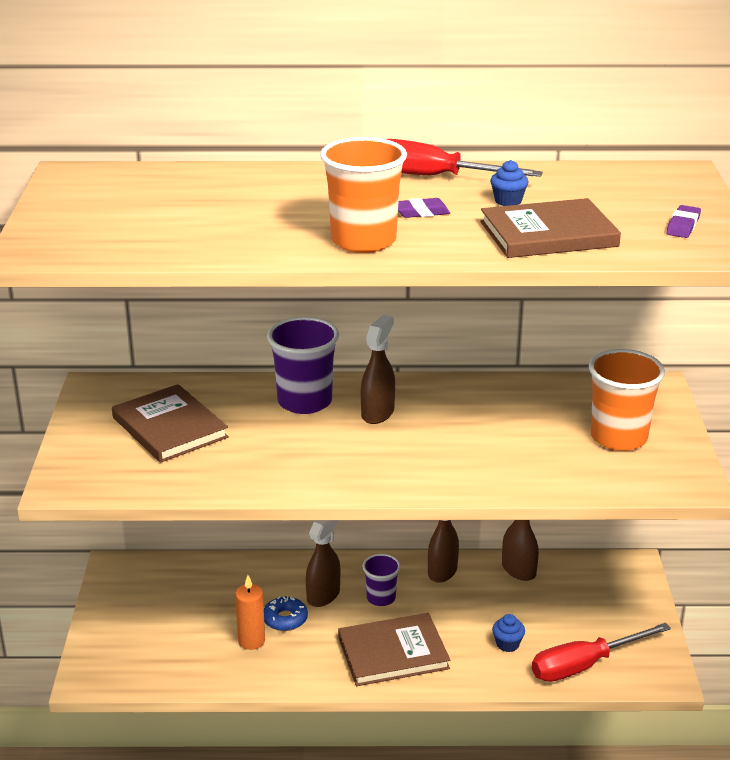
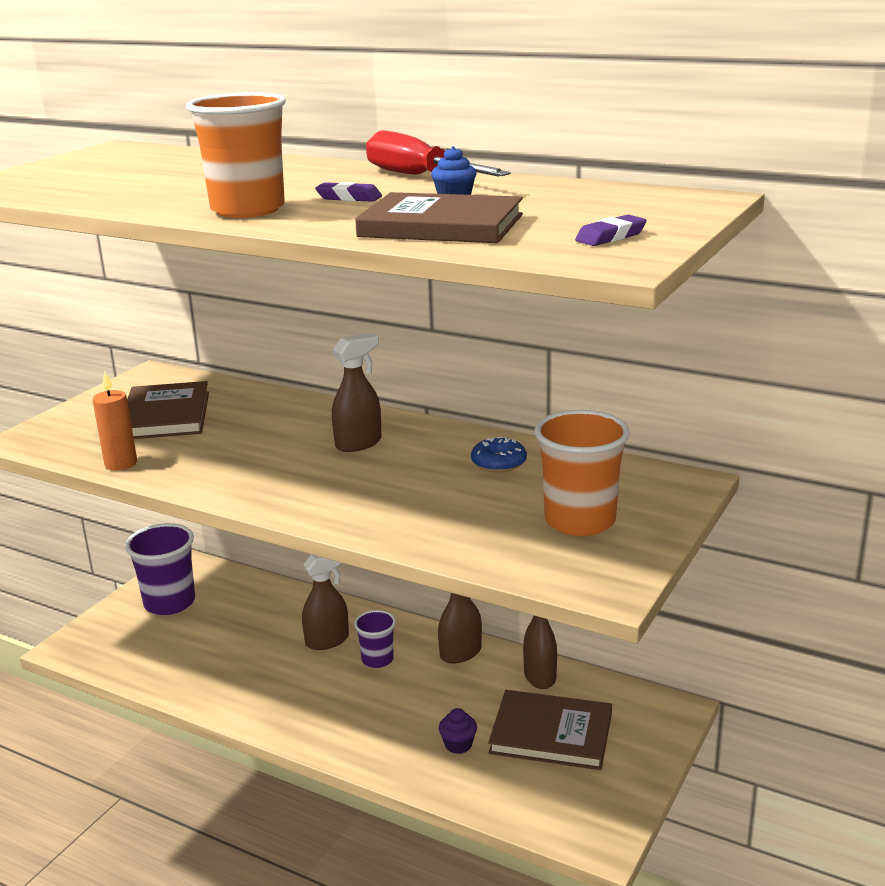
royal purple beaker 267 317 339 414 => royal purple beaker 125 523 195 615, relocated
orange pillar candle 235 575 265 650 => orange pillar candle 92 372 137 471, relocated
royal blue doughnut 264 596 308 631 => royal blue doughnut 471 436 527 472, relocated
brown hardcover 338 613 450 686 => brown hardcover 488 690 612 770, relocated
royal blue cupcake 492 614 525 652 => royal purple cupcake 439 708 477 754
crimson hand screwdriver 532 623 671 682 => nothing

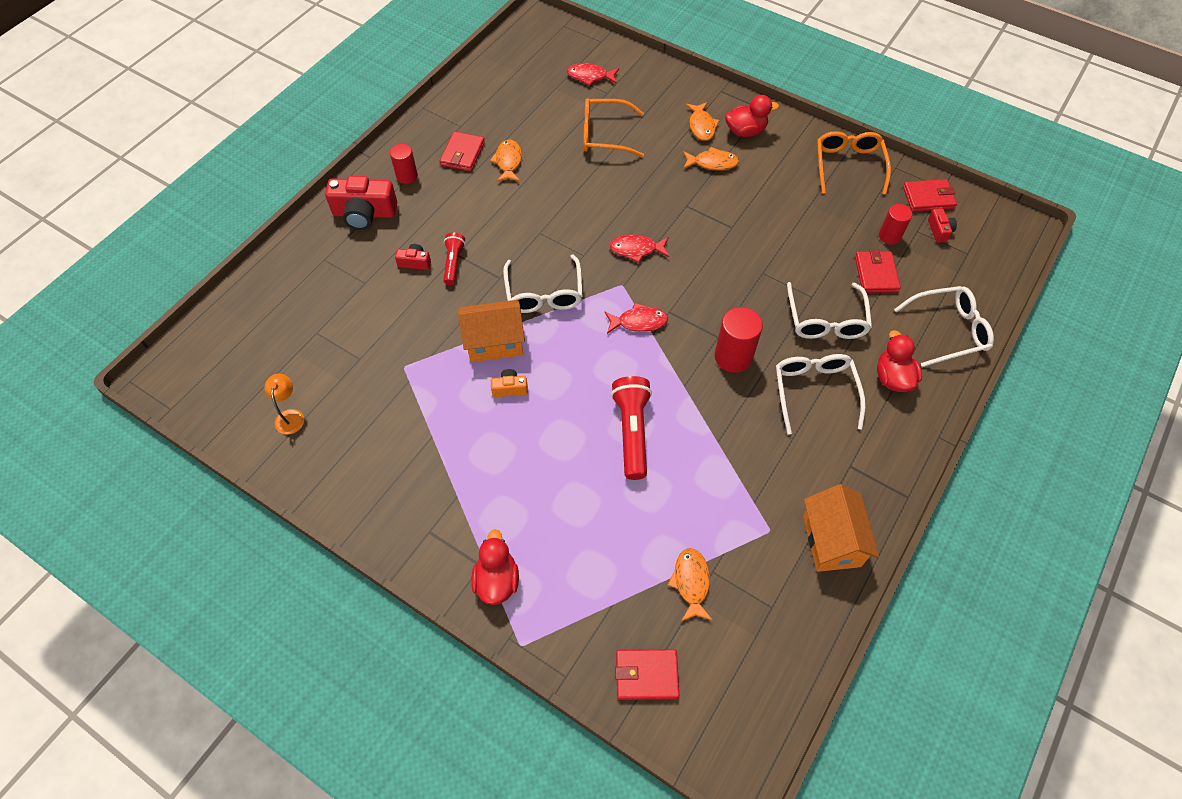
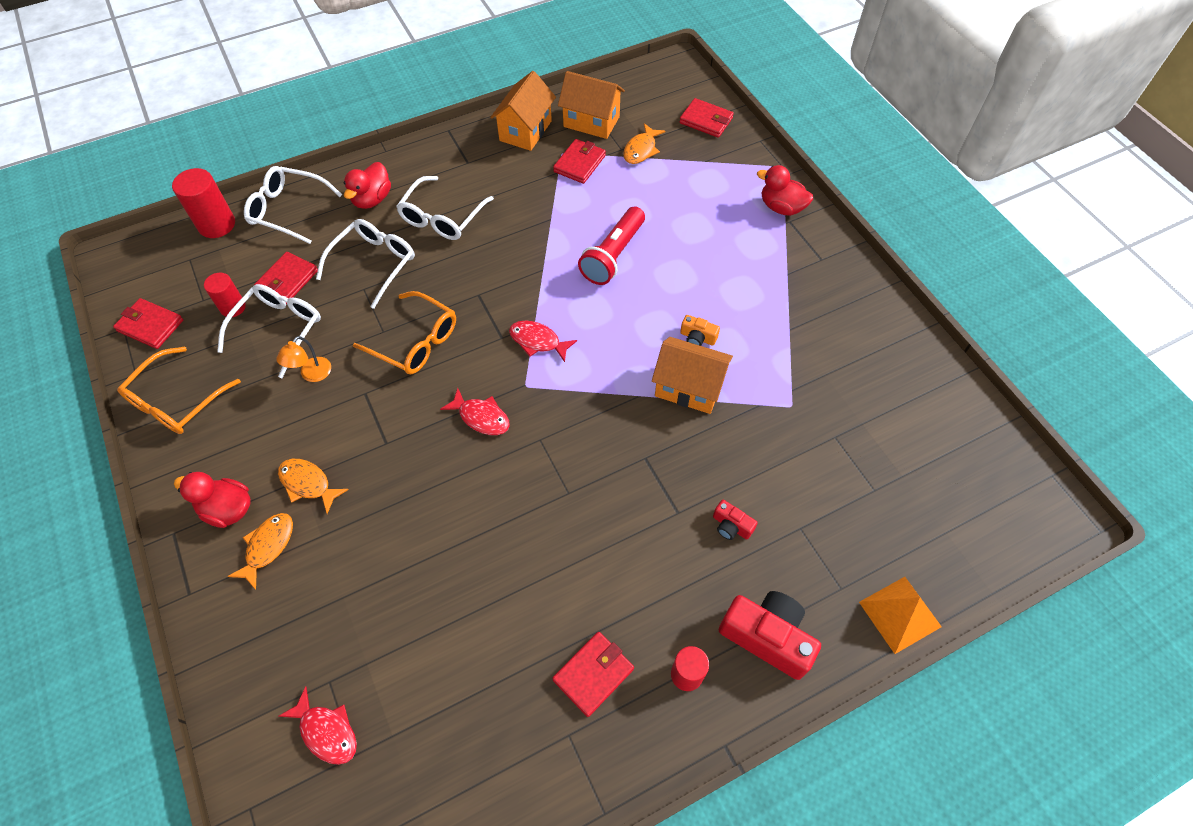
orange glasses 583 98 644 157 => orange glasses 353 291 456 374, relocated
orange toy fish 490 139 522 182 => nothing
crimson camera 928 208 957 243 => nothing
crimson torch 443 232 466 285 => nothing
pure white glasses 503 254 583 313 => pure white glasses 217 284 321 378, relocated
crimson cylinder shape 714 307 763 373 => crimson cylinder shape 172 168 235 238, relocated
orange desk lamp 264 374 304 435 => orange desk lamp 276 336 331 382, relocated
crimson duck 471 529 519 605 => crimson duck 757 165 813 216, 90 degrees clockwise
nothing => orange toy house 558 71 625 139
nothing => crimson wallet 553 139 606 184
nothing => orange pyramid 859 577 942 654

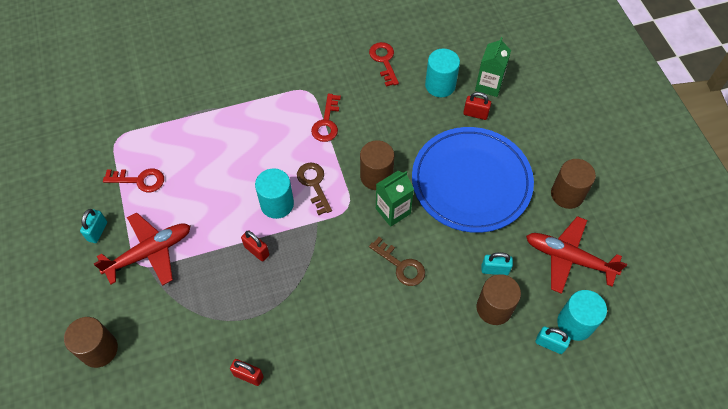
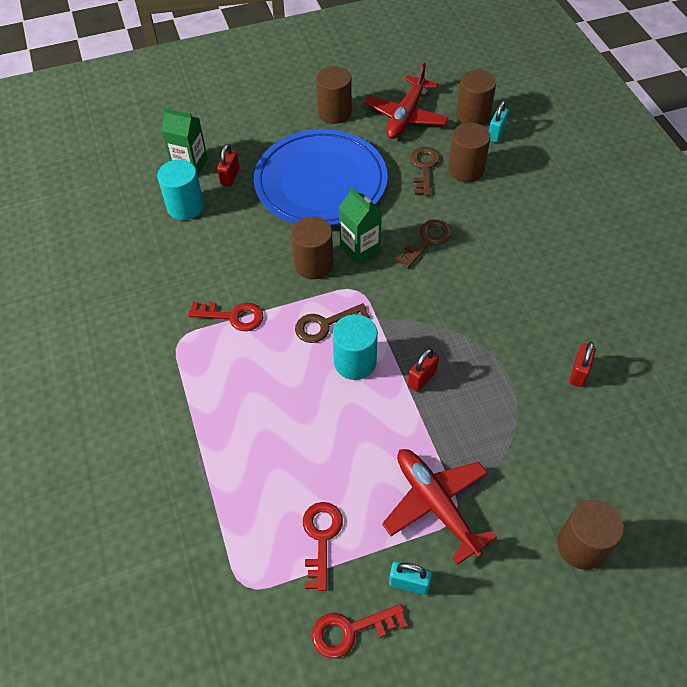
crimson door key 369 42 399 87 => crimson door key 312 604 407 658, relocated
teal padlock 482 252 513 275 => brown door key 410 147 440 196
teal cylinder shape 557 290 607 341 => brown cylinder shape 456 70 496 126

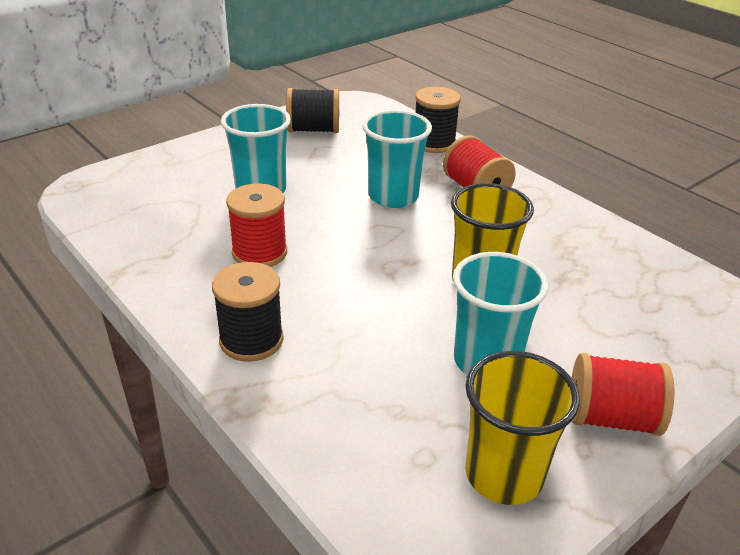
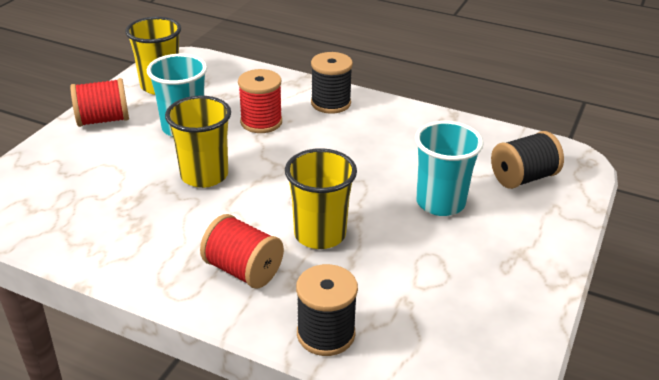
ebony reel of thread 286 88 339 133 => ebony reel of thread 491 131 564 189, relocated
teal beaker 362 110 432 208 => bright yellow beaker 285 148 357 249
crimson reel of thread 226 183 287 267 => crimson reel of thread 238 69 282 133, relocated

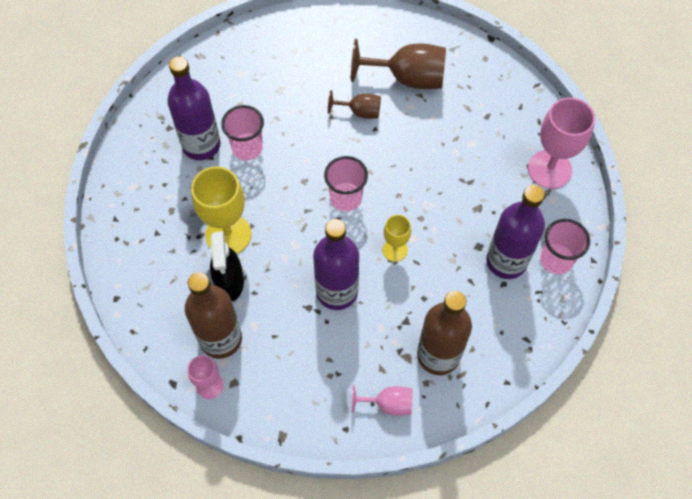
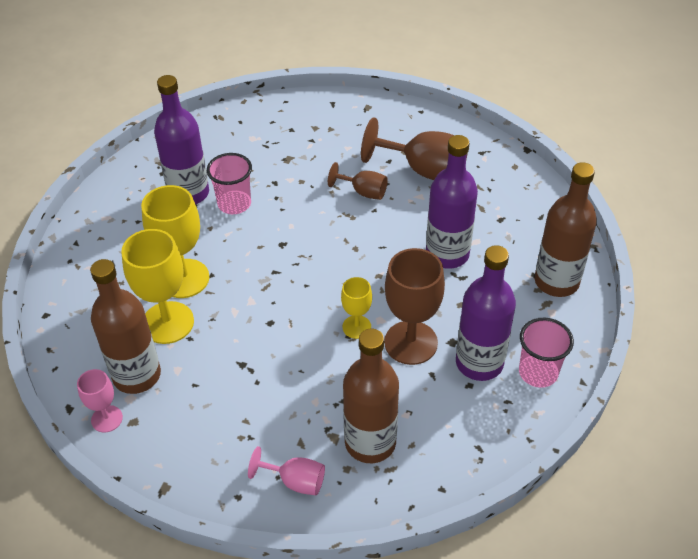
rose-pink chalice 528 97 595 189 => brown bottle 535 162 597 297
rose-pink beaker 324 156 368 211 => nothing
royal purple bottle 313 219 359 310 => royal purple bottle 426 135 478 269, relocated
ebony spray bottle 210 231 244 301 => bright yellow chalice 121 229 194 344
nothing => brown chalice 384 248 445 365

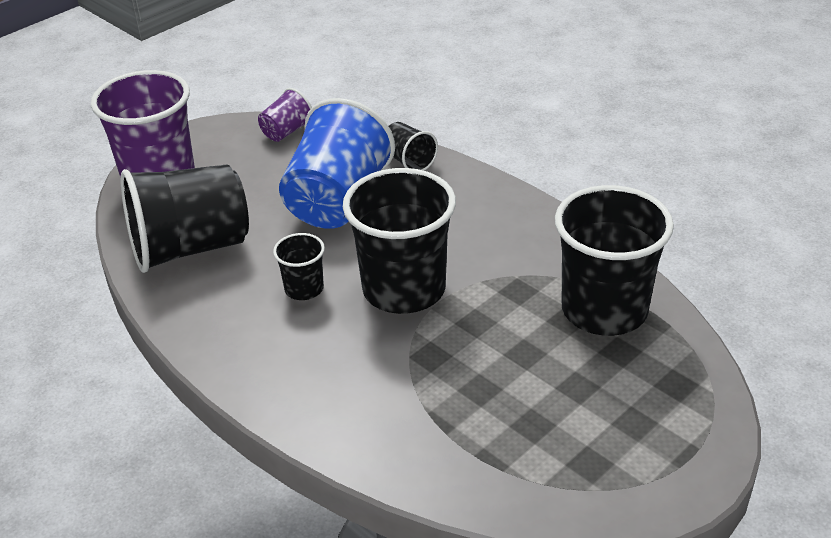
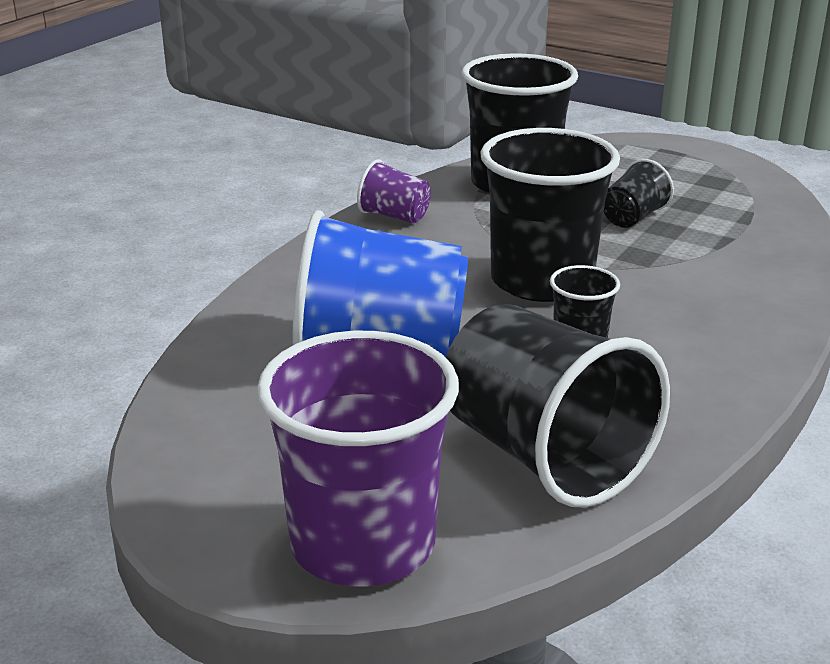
royal purple beaker 258 88 312 142 => royal purple beaker 357 159 431 223, relocated
ebony beaker 389 122 438 171 => ebony beaker 604 159 674 228, relocated

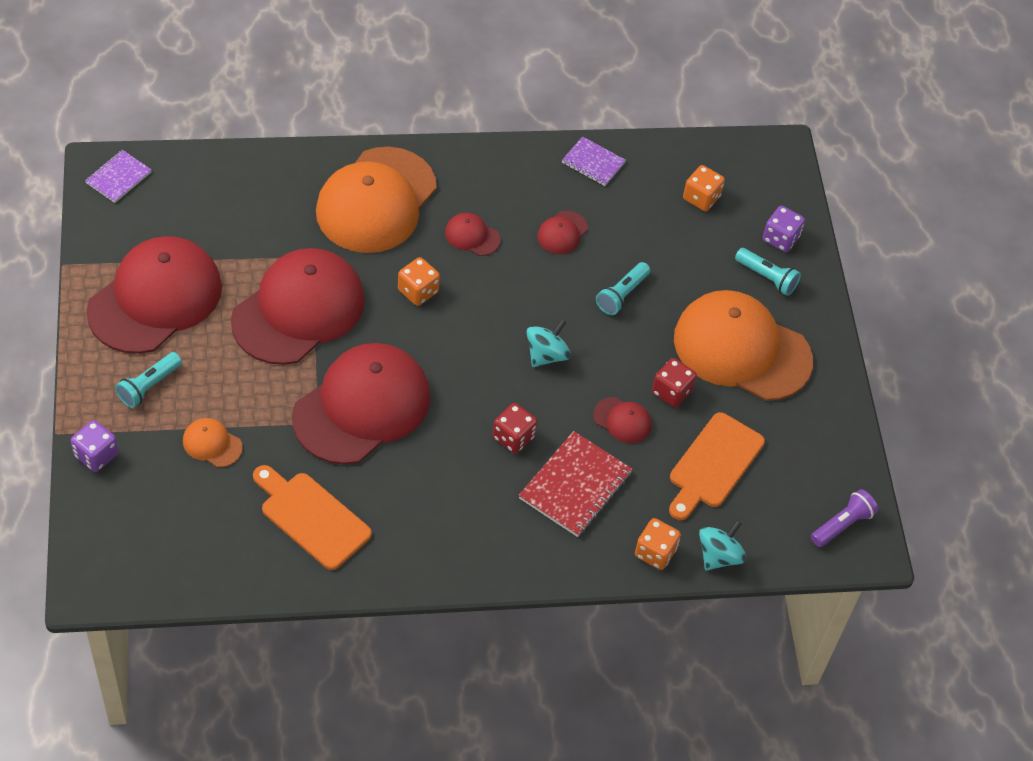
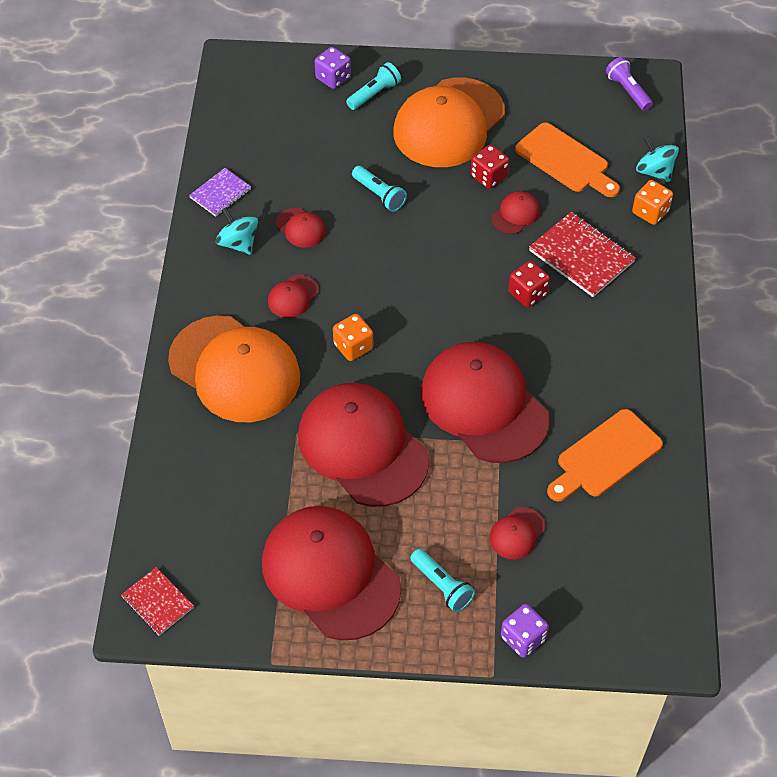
royal purple exercise book 85 150 152 203 => crimson exercise book 121 567 194 636
orange dice 683 165 725 211 => nothing
teal toy top 526 319 571 367 => teal toy top 216 208 258 255, relocated
orange peaked cap 183 418 243 467 => crimson peaked cap 490 507 545 559

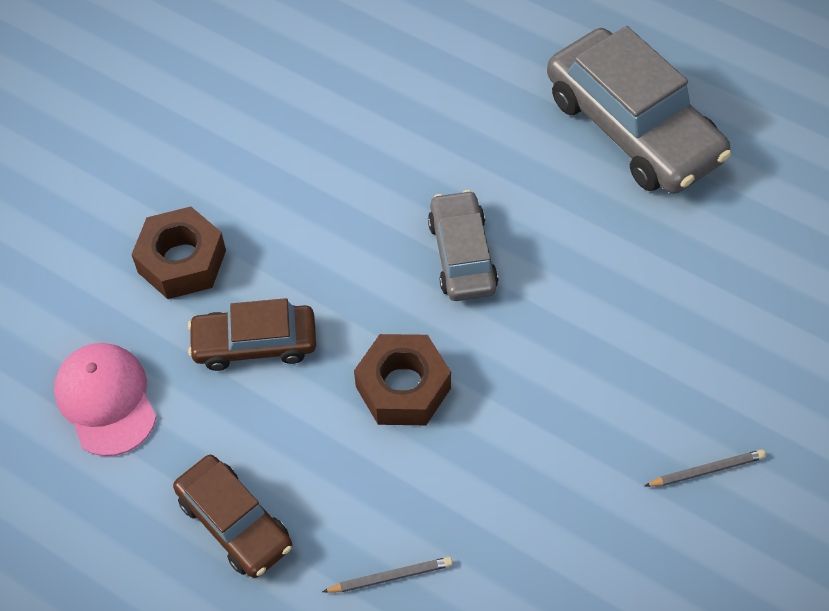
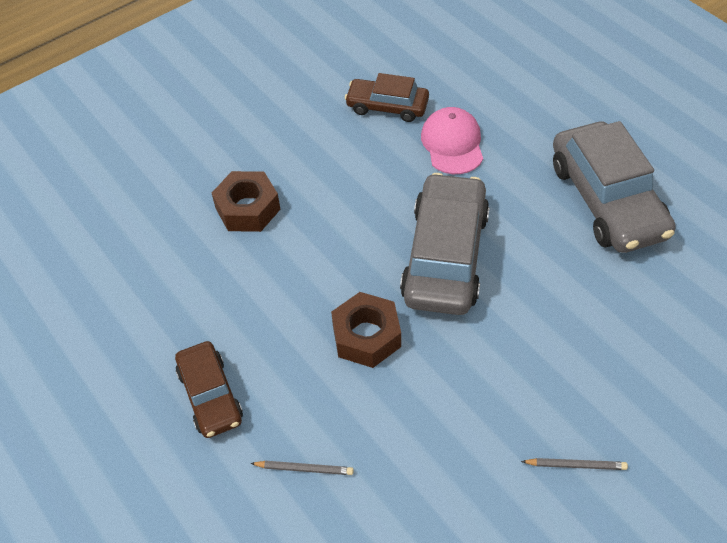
grey car 428 190 498 301 => grey car 400 173 490 315, x1.74
brown car 188 298 316 371 => brown car 345 73 429 122, relocated
rose-pink peaked cap 54 343 156 456 => rose-pink peaked cap 421 107 483 174, relocated

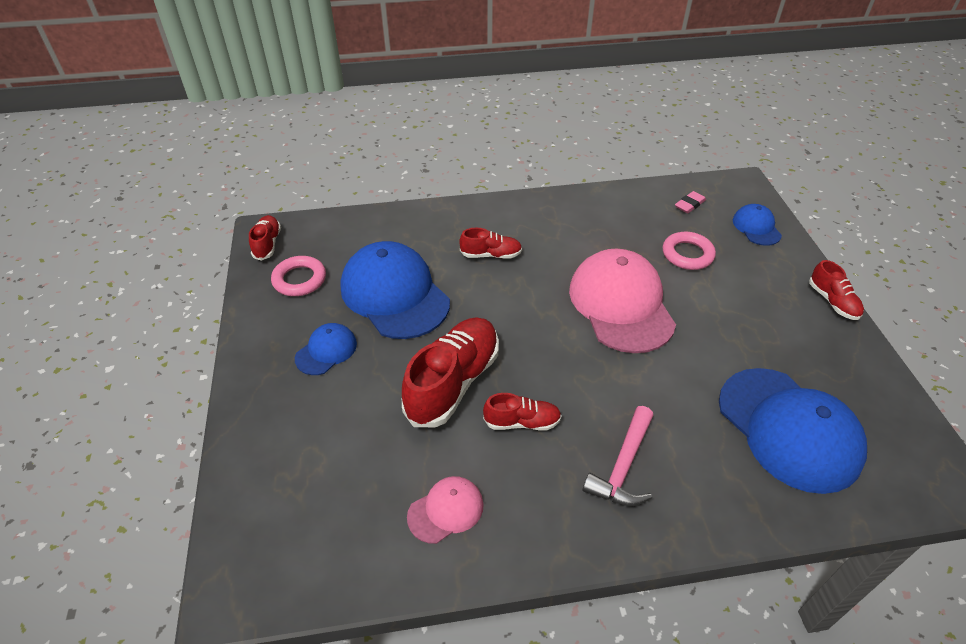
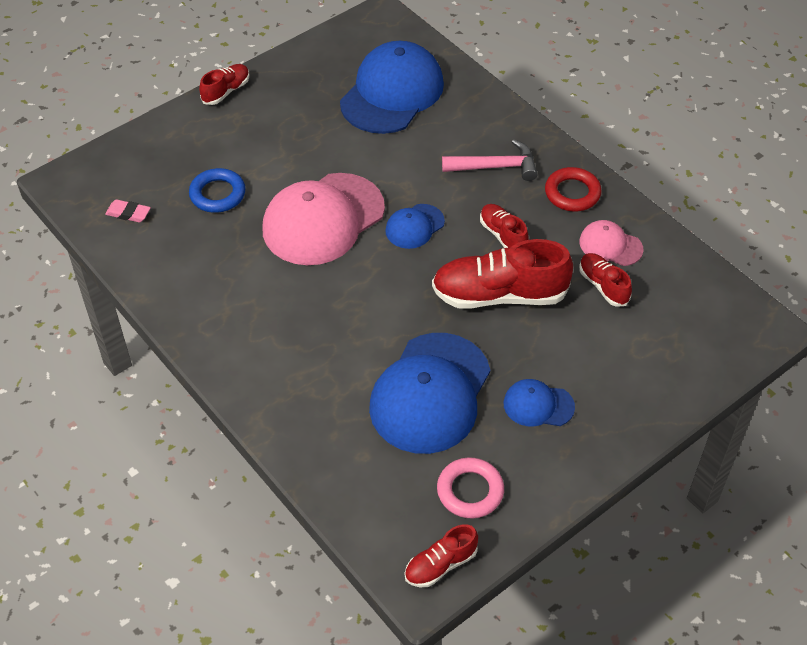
royal blue peaked cap 733 204 782 246 => royal blue peaked cap 385 204 445 249, relocated
crimson shoe 459 228 522 259 => crimson shoe 579 253 632 307, relocated
rose-pink ring 663 232 716 270 => royal blue ring 189 168 246 213
nothing => crimson ring 545 167 602 212

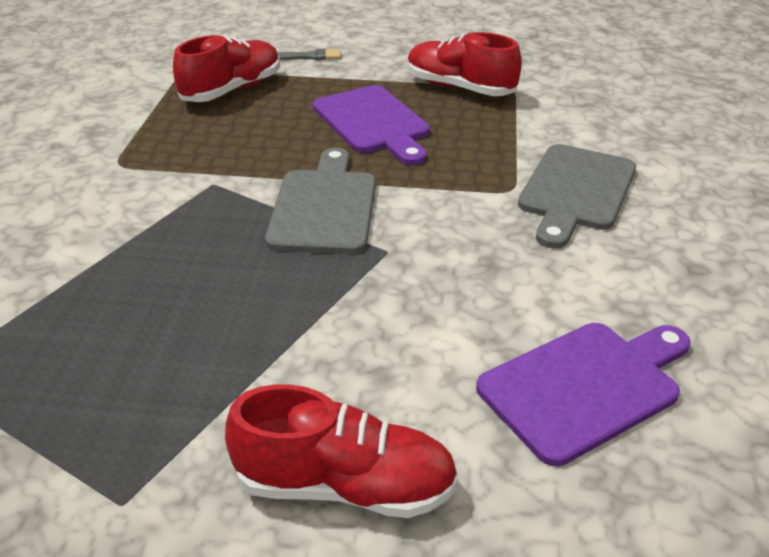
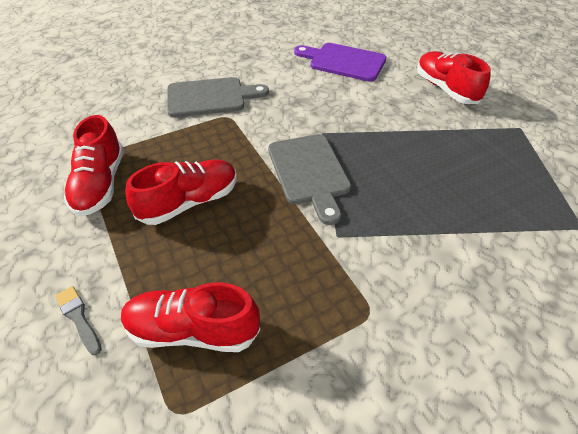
royal purple bread board 313 85 430 165 => crimson shoe 125 159 237 225
grey bread board 265 148 376 254 => grey bread board 268 134 351 225, 75 degrees counterclockwise

